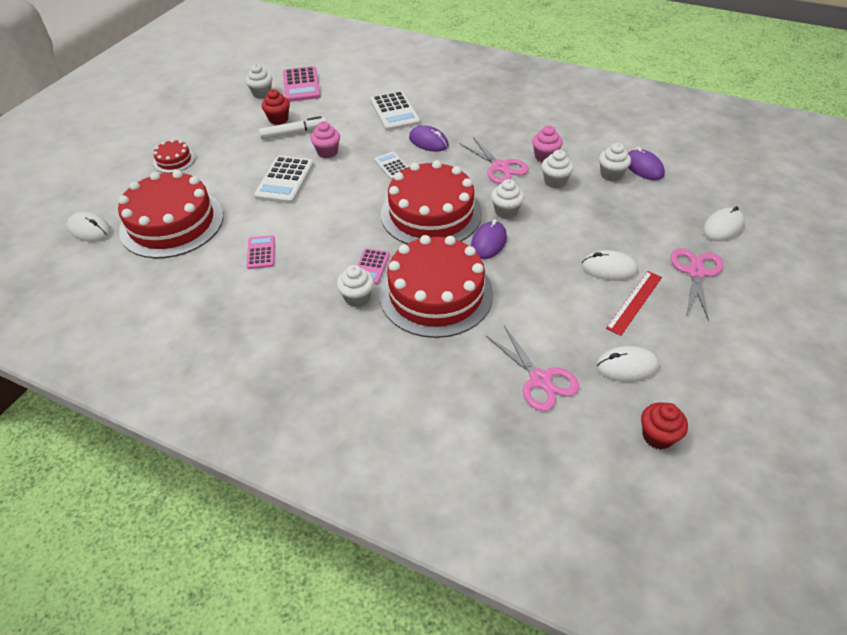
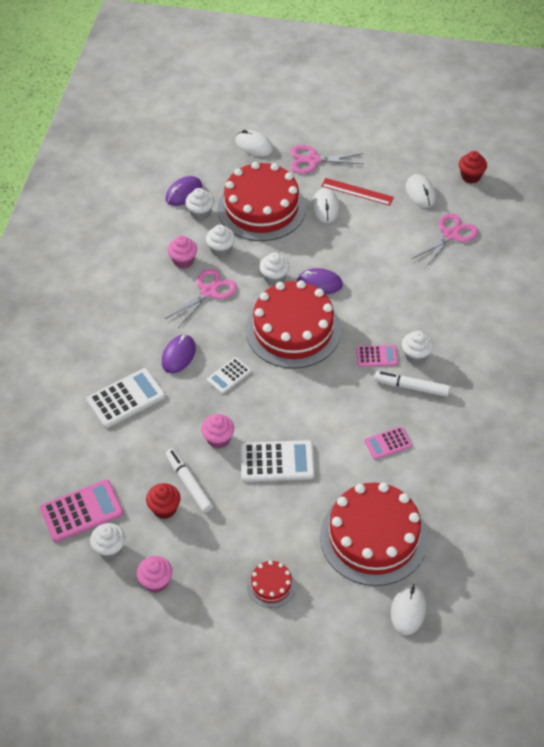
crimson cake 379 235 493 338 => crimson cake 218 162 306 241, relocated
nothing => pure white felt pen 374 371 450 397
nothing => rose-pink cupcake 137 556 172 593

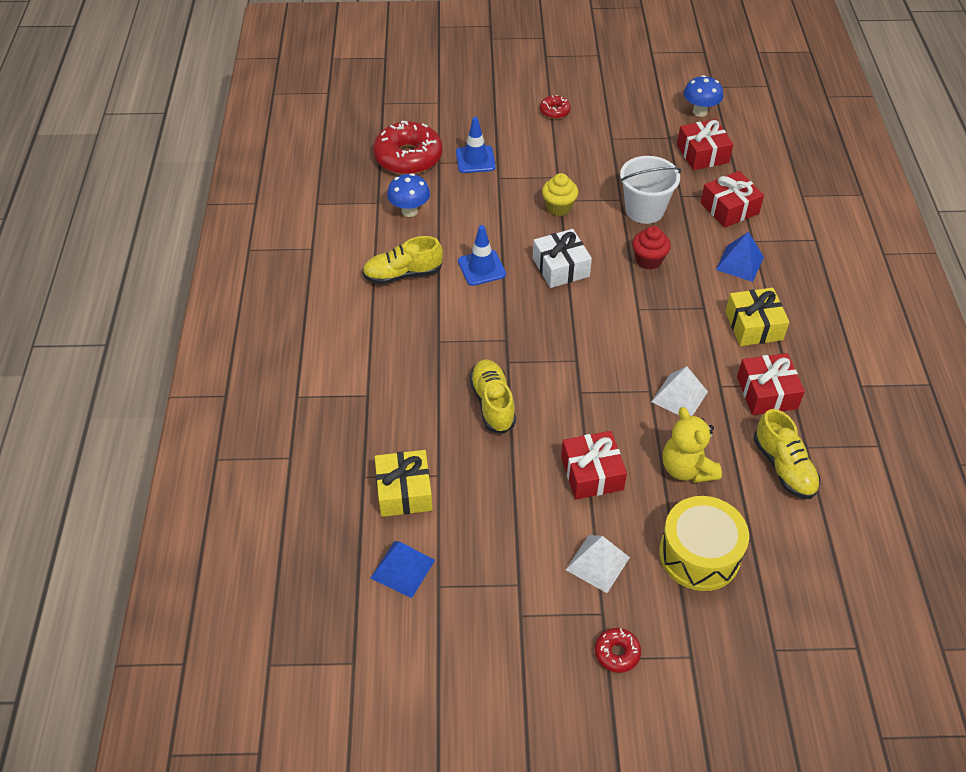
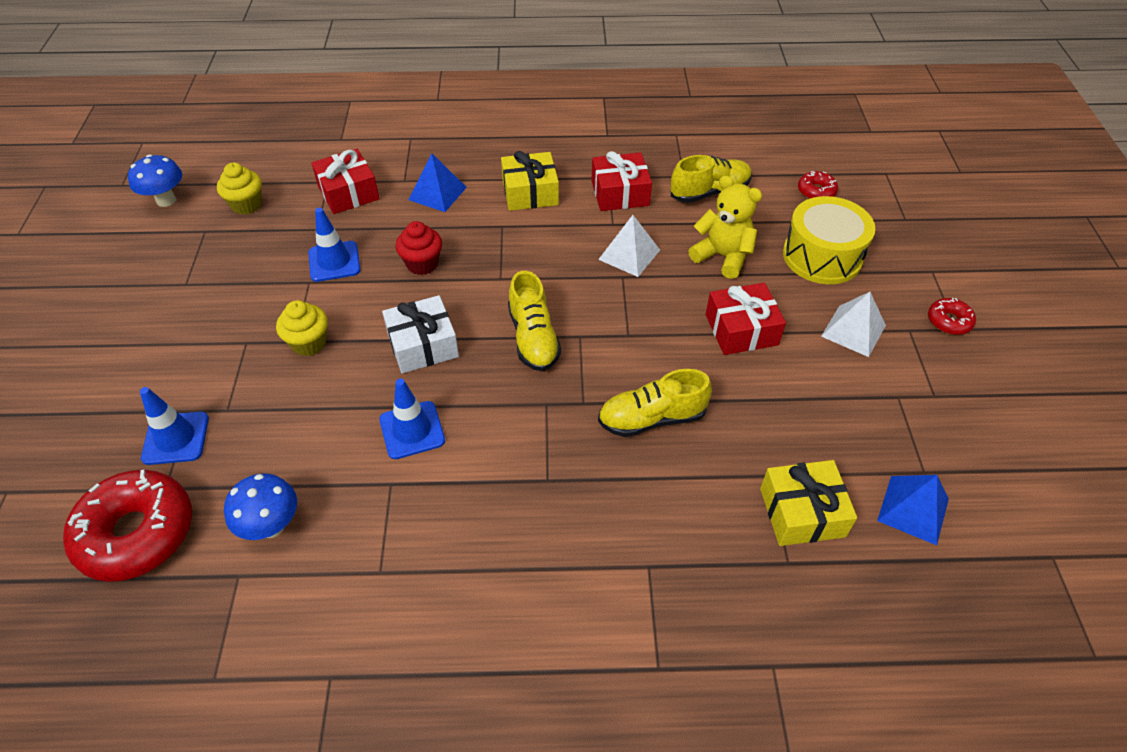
crimson doughnut 540 95 571 119 => crimson doughnut 798 171 838 199, relocated
crimson wrapped gift 677 119 733 170 => bright yellow cupcake 217 163 262 215
pure white pail 620 156 681 224 => royal blue traffic cone 308 208 361 282
bright yellow shoe 362 236 443 284 => bright yellow shoe 508 271 561 371, relocated
bright yellow teddy bear 663 407 722 483 => bright yellow teddy bear 688 175 762 279, 120 degrees counterclockwise

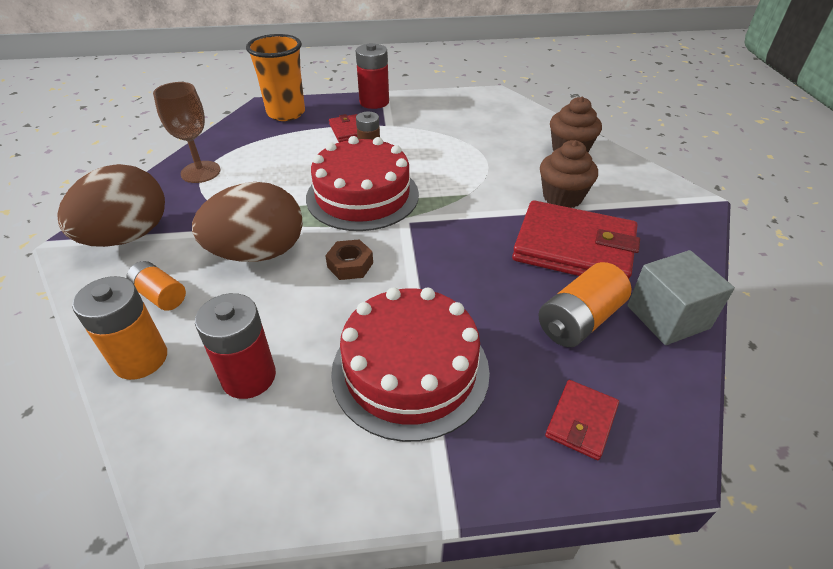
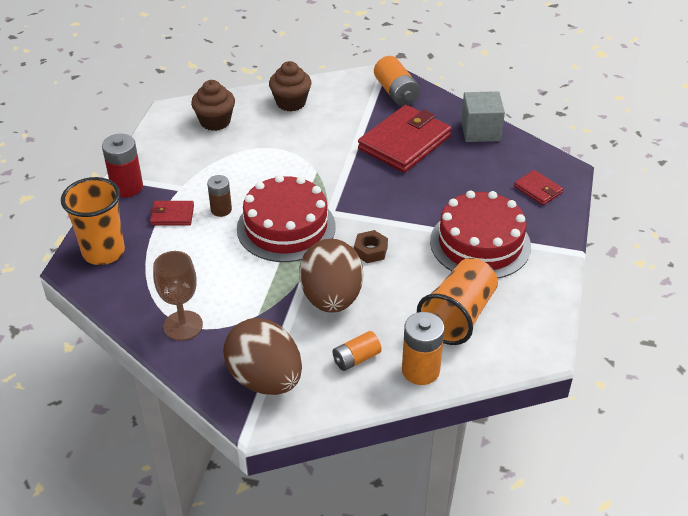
brown cupcake 540 140 598 208 => brown cupcake 191 80 235 131, relocated
orange battery 538 262 631 347 => orange battery 374 56 420 106, relocated
crimson battery 195 293 276 399 => orange beaker 417 258 498 345

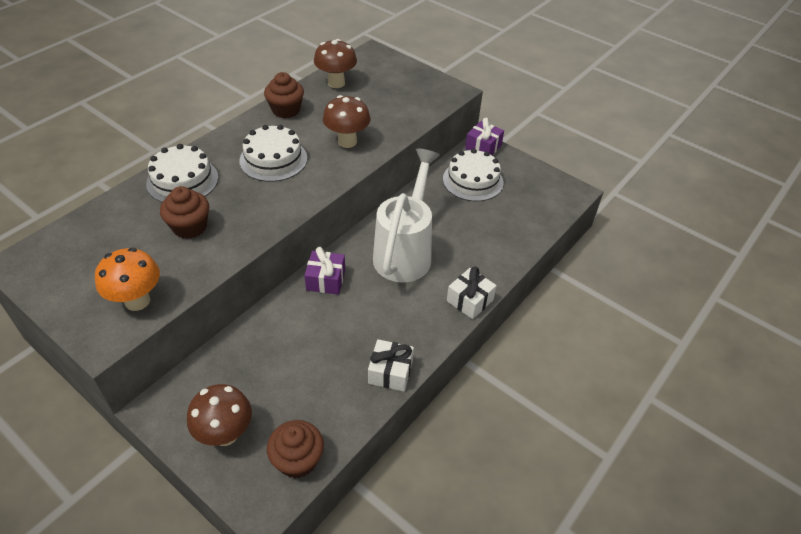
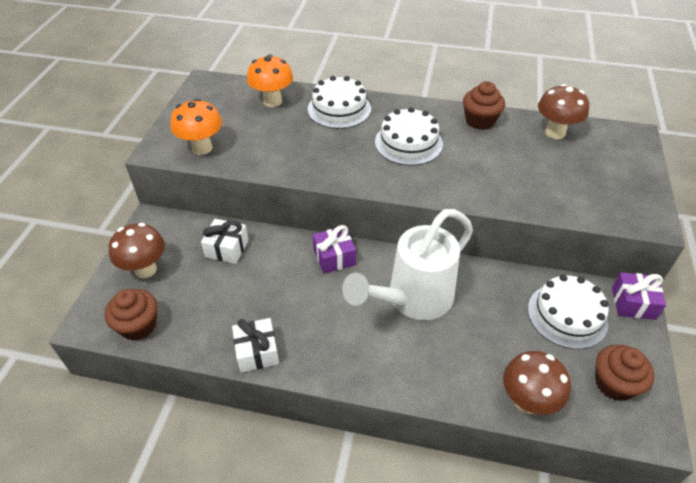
brown mushroom 323 95 371 148 => brown mushroom 503 351 571 415, relocated
pure white watering pot 373 149 440 282 => pure white watering pot 342 209 473 320, 150 degrees clockwise
brown cupcake 160 186 209 239 => brown cupcake 595 344 654 401, relocated
pure white wrapped gift 447 267 497 319 => pure white wrapped gift 201 219 249 264, relocated
nothing => orange mushroom 247 54 293 107

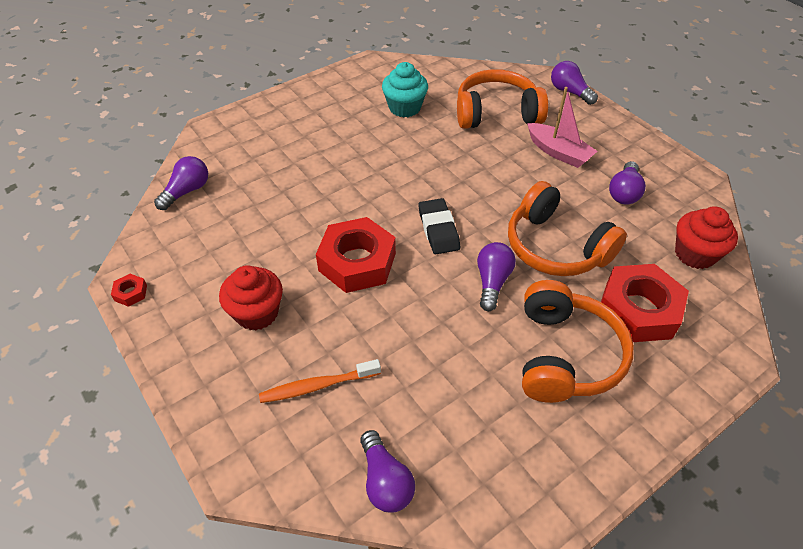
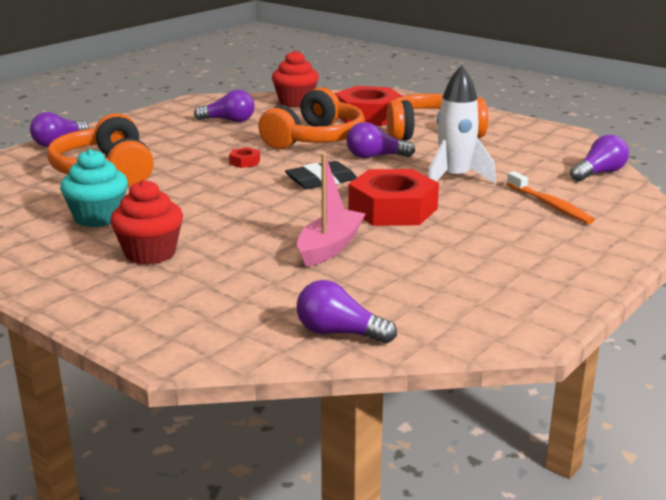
rose-pink sailboat 527 87 597 168 => rose-pink sailboat 297 153 365 267, relocated
crimson cupcake 219 265 283 331 => crimson cupcake 110 180 183 265, relocated
crimson hex nut 111 274 147 307 => crimson hex nut 229 147 260 168, relocated
nothing => pure white spaceship 428 65 496 183

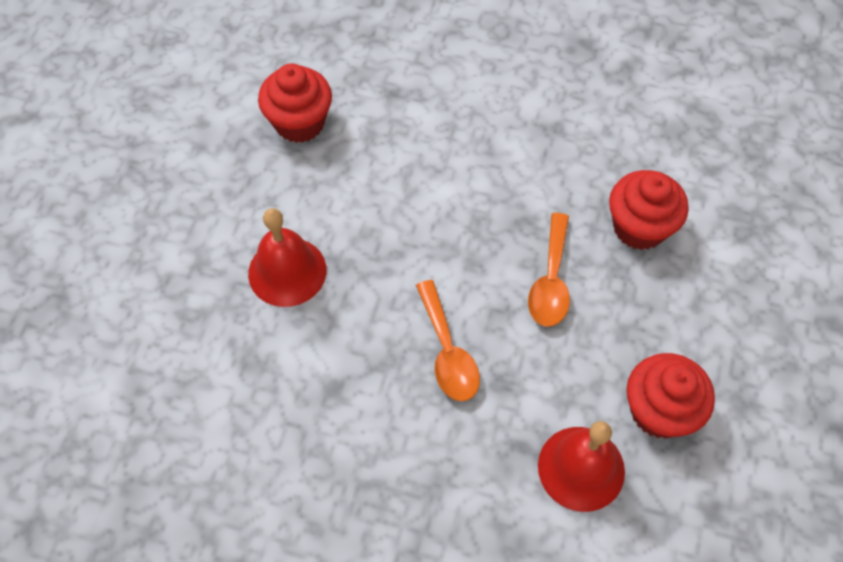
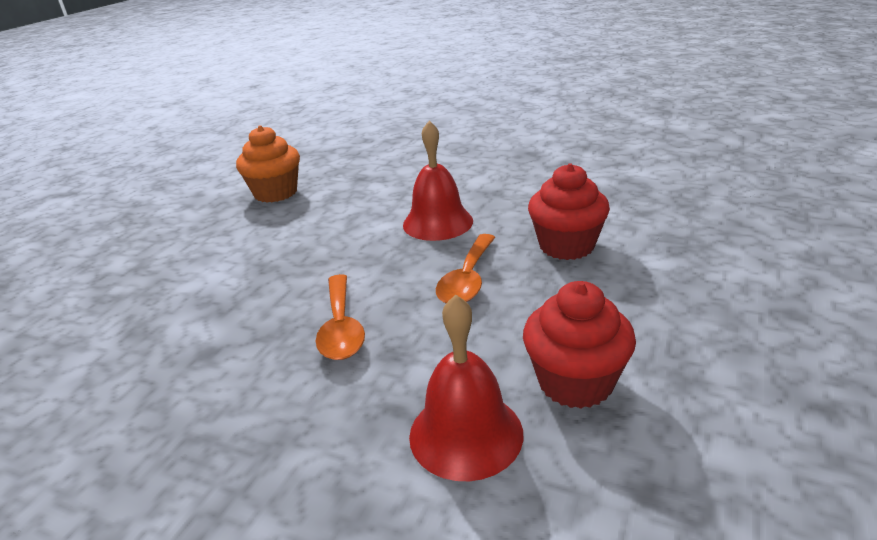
crimson cupcake 258 64 332 143 => orange cupcake 236 125 300 203
crimson bell 248 208 326 307 => crimson bell 403 121 473 241, relocated

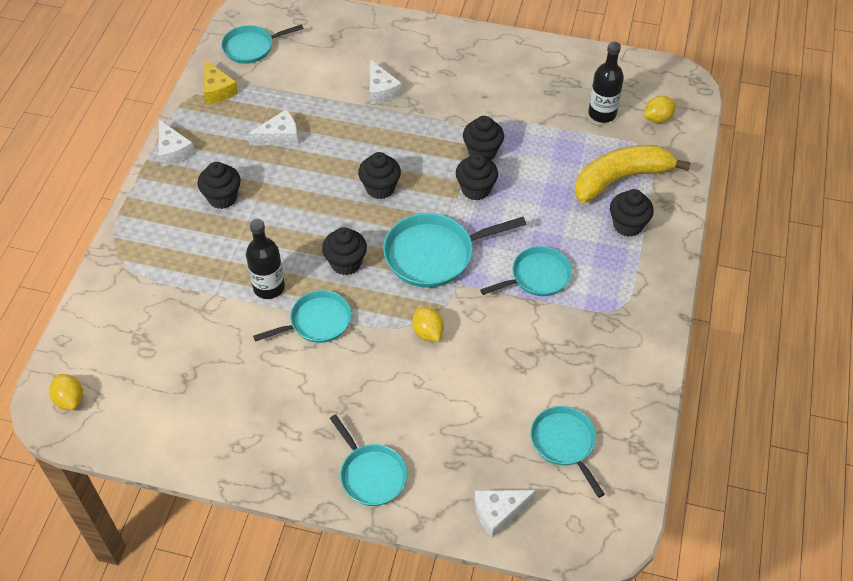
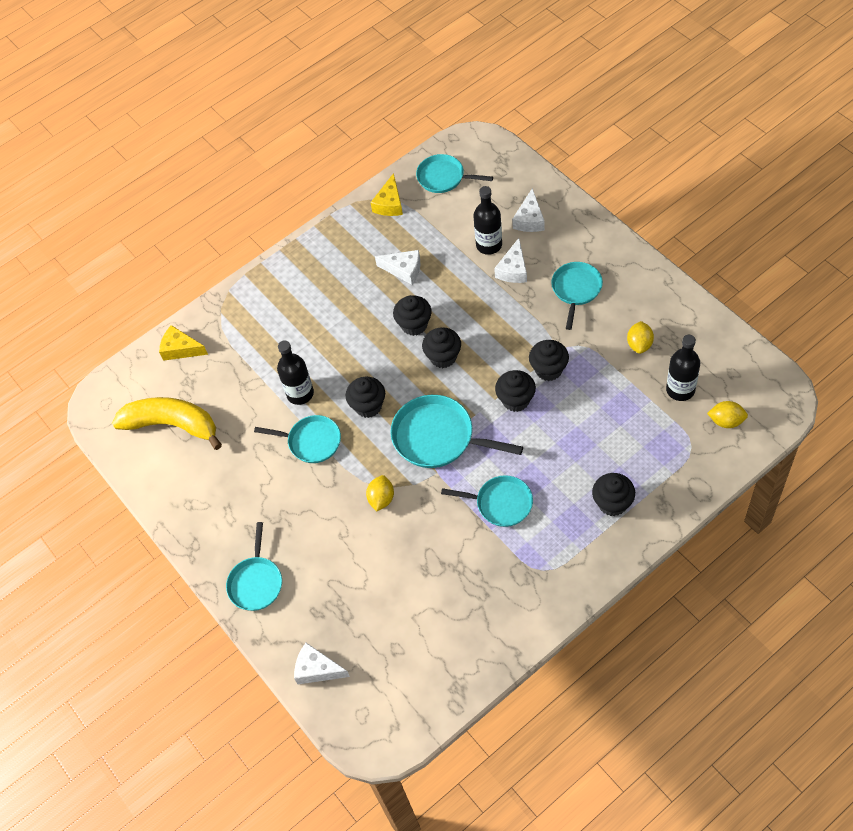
pure white cheese wedge 158 120 195 167 => pure white cheese wedge 512 188 545 232, relocated
bright yellow banana fruit 574 145 691 203 => bright yellow banana fruit 112 397 222 450, relocated
ebony cupcake 197 162 241 209 => ebony cupcake 393 295 432 336, relocated
bright yellow toy lemon 49 374 83 410 => bright yellow toy lemon 627 321 654 354, relocated
teal frying pan 530 406 605 498 => teal frying pan 551 262 603 330, relocated
nothing => ebony bottle 473 186 502 255
nothing => bright yellow cheese wedge 159 325 208 361

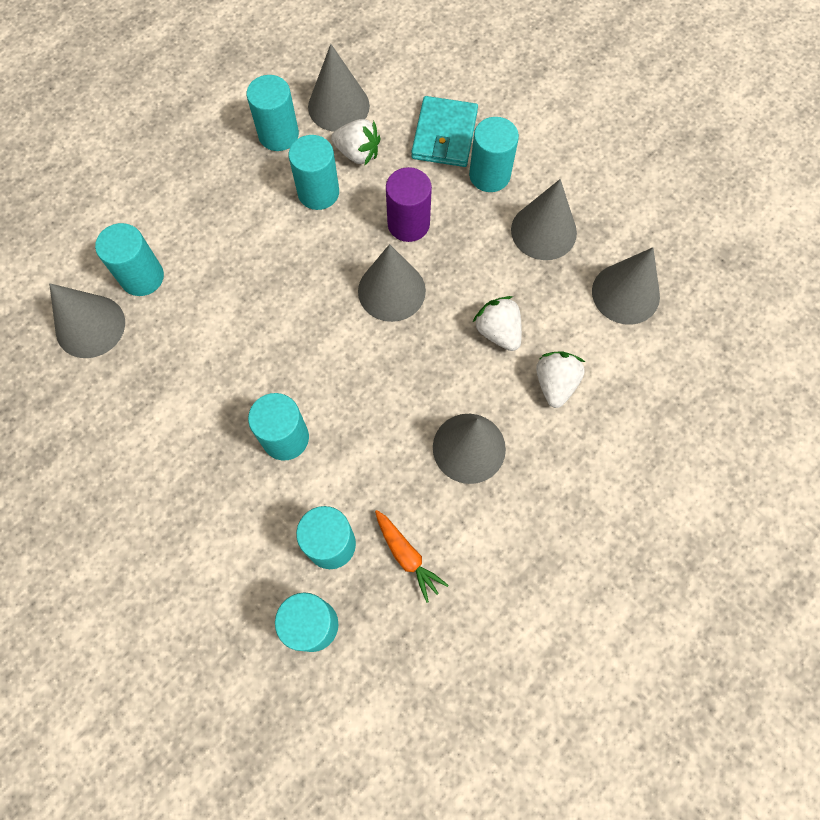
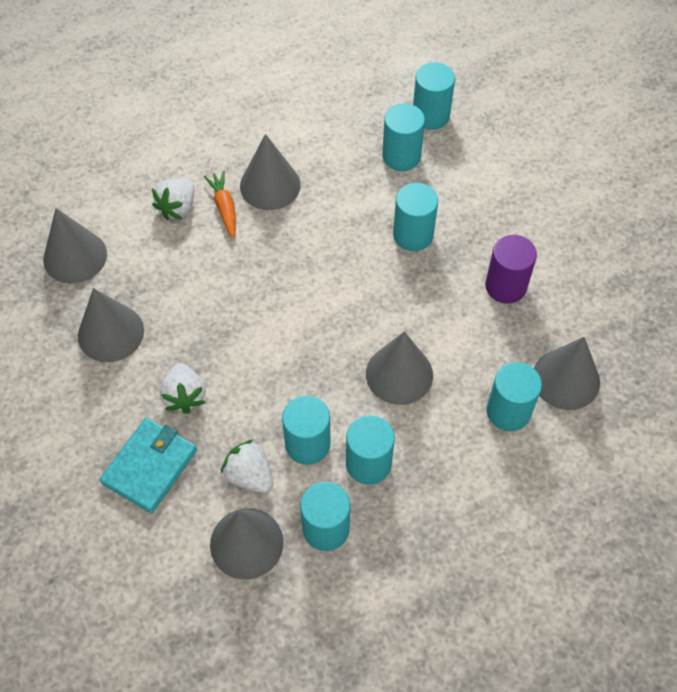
teal cylinder shape 469 117 519 192 => teal cylinder shape 346 415 395 484, relocated
royal purple cylinder shape 386 167 432 242 => royal purple cylinder shape 485 235 537 304, relocated
grey cone 358 244 426 322 => grey cone 366 332 433 405, relocated
pure white toy strawberry 473 296 522 351 => pure white toy strawberry 160 363 206 414, relocated
orange carrot 375 510 449 603 => orange carrot 204 171 236 238, relocated

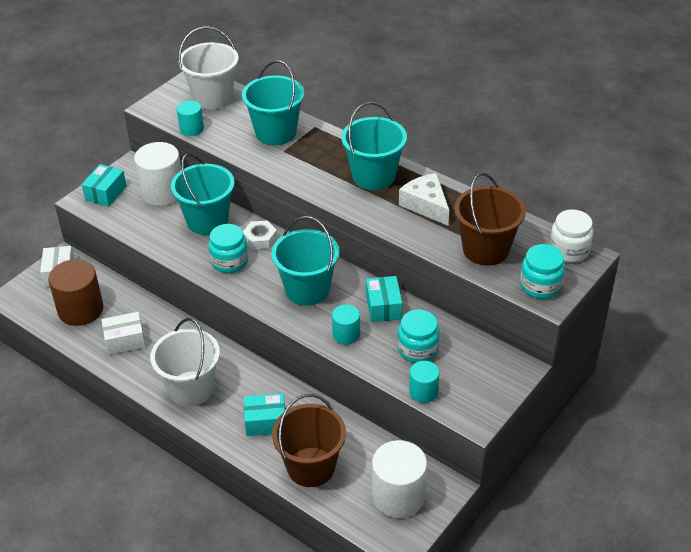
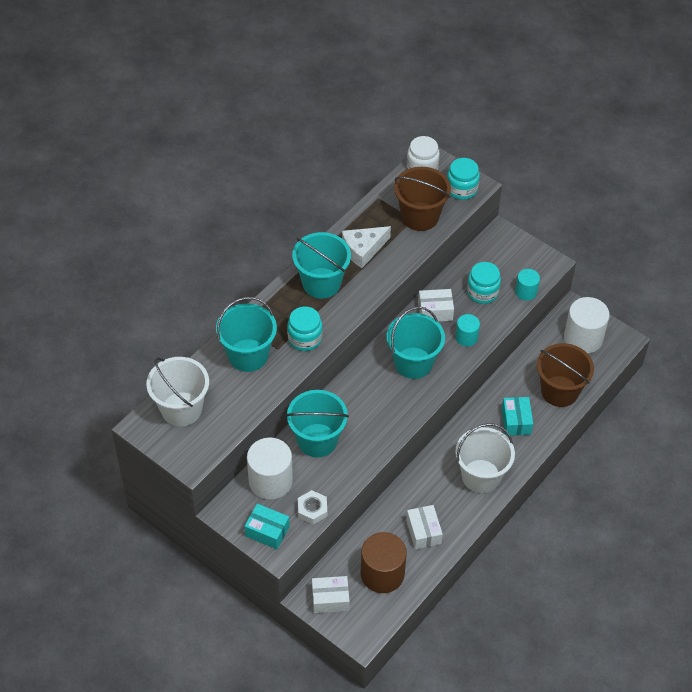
teal cylinder shape 177 101 204 136 => nothing
pure white hex nut 243 220 277 249 => pure white hex nut 298 490 327 525, relocated
teal preserve jar 208 224 248 273 => teal preserve jar 287 306 323 351, relocated
teal parcel 366 276 402 322 => pure white parcel 418 289 454 322

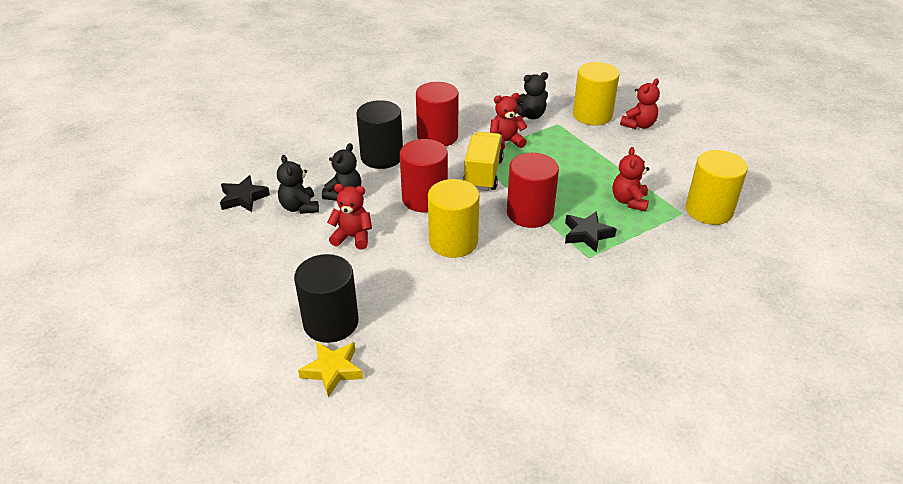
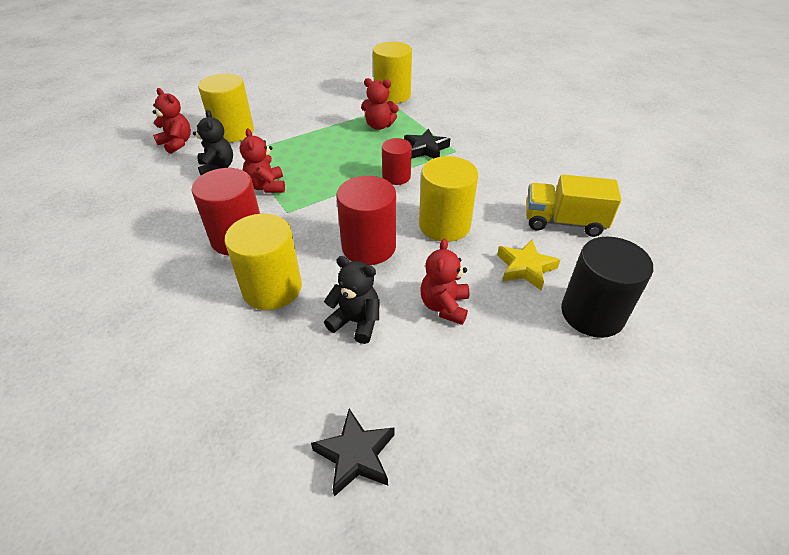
crimson teddy bear 620 79 660 129 => crimson teddy bear 153 88 191 154, relocated
ebony cylinder shape 356 100 403 169 => bright yellow cylinder shape 225 214 302 310
bright yellow truck 463 132 504 191 => bright yellow truck 526 174 621 237, relocated
crimson cylinder shape 507 153 559 228 => crimson cylinder shape 382 138 412 185, x0.62
ebony teddy bear 277 155 319 214 => nothing
bright yellow star 298 342 363 397 => bright yellow star 497 240 560 290, relocated

